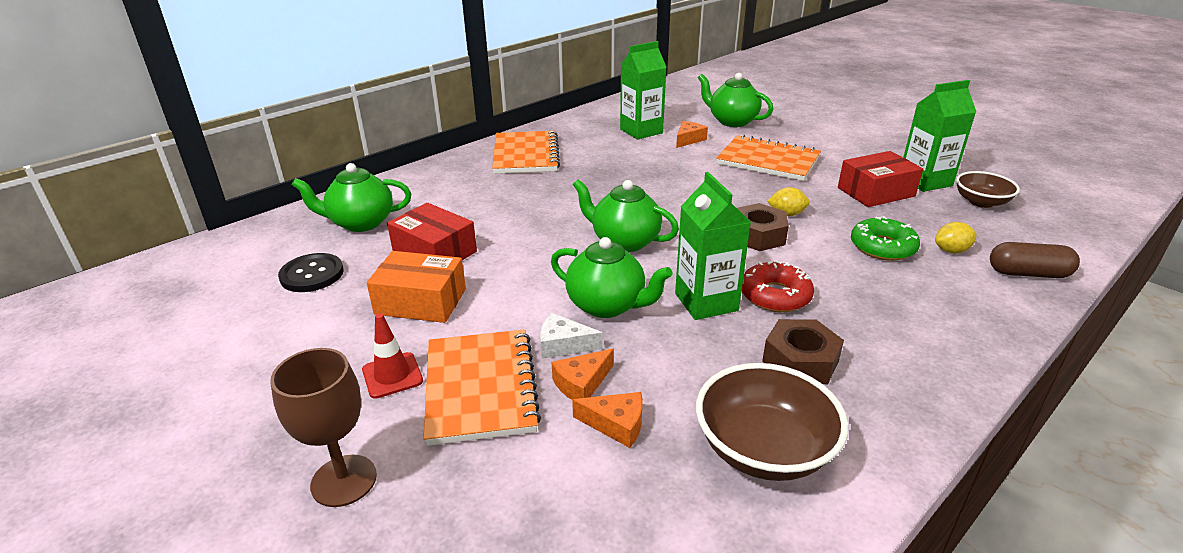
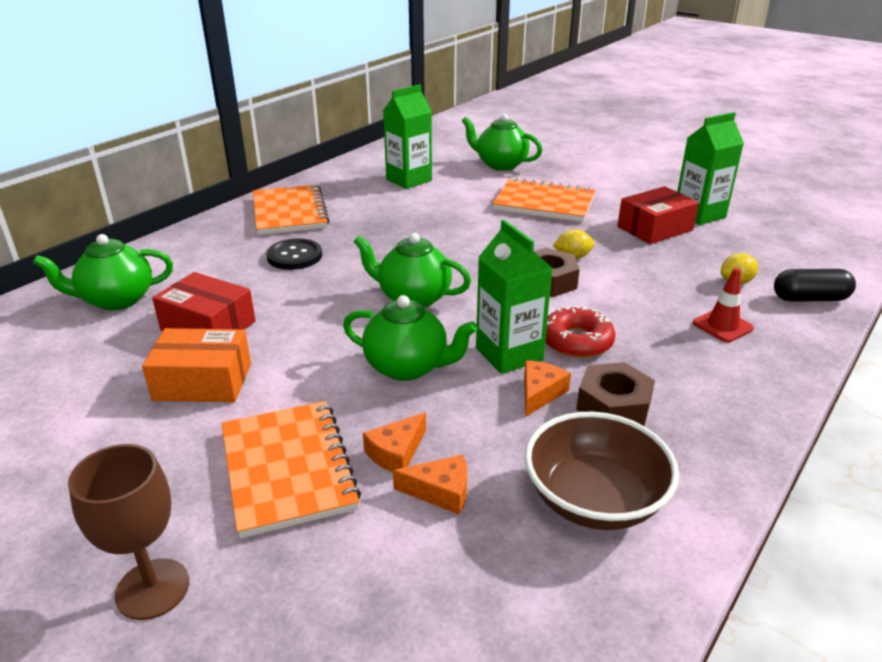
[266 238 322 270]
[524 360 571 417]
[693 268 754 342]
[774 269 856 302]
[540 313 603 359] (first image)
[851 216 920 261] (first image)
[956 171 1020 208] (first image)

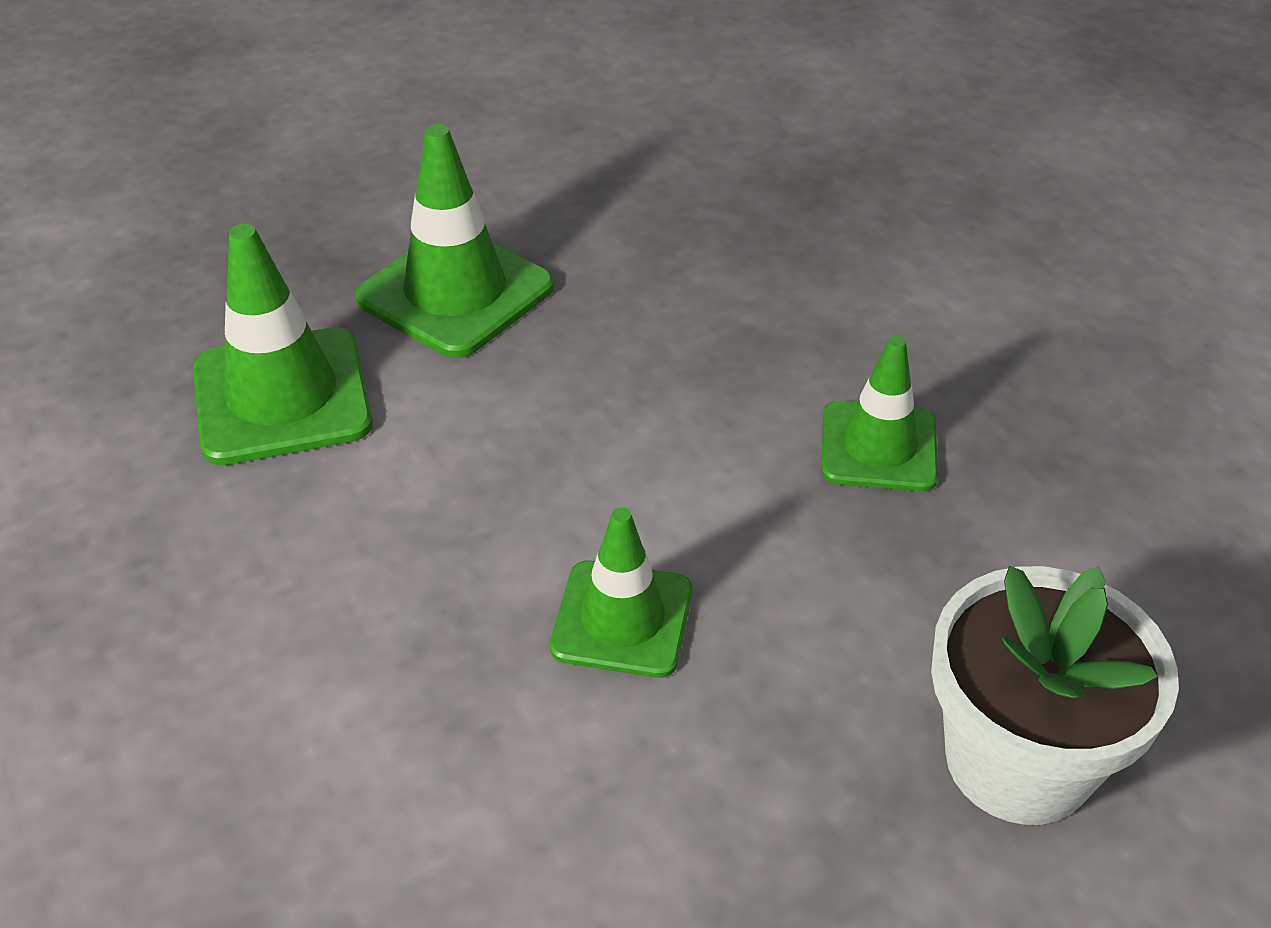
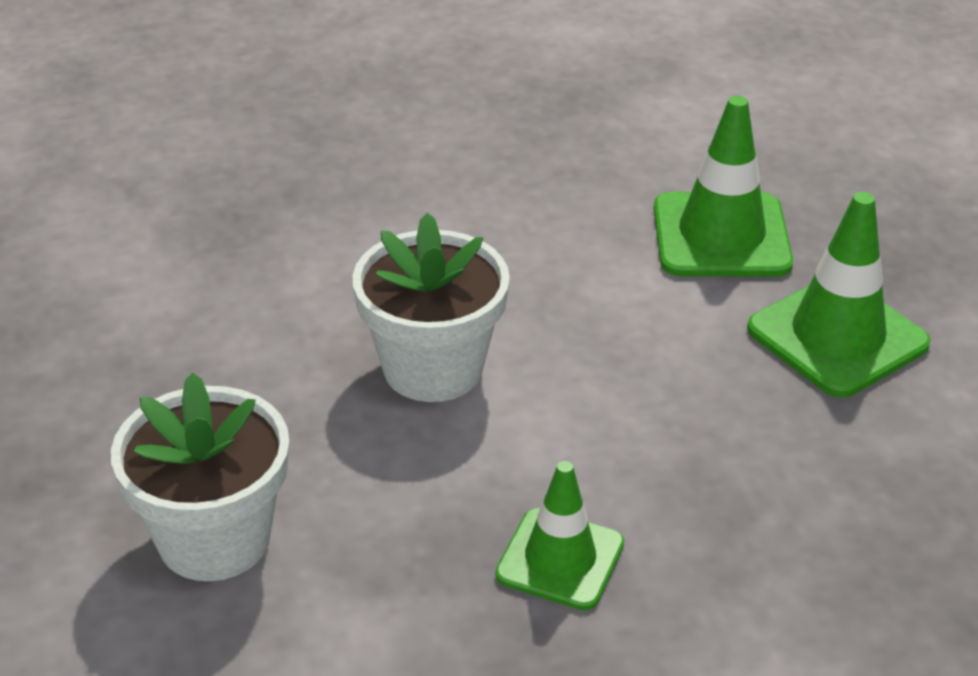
[352 213 510 402]

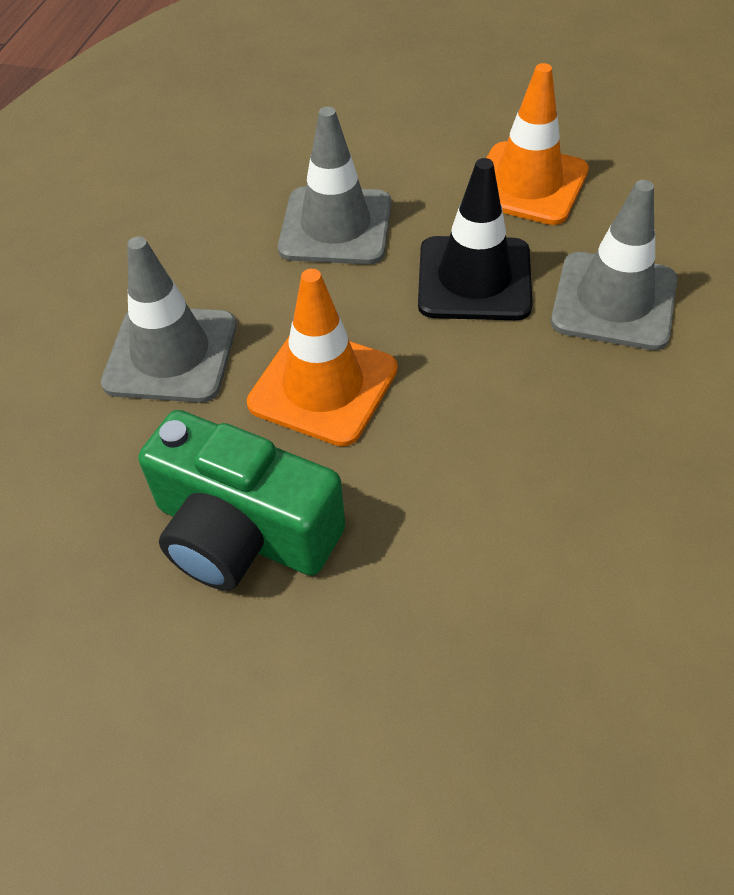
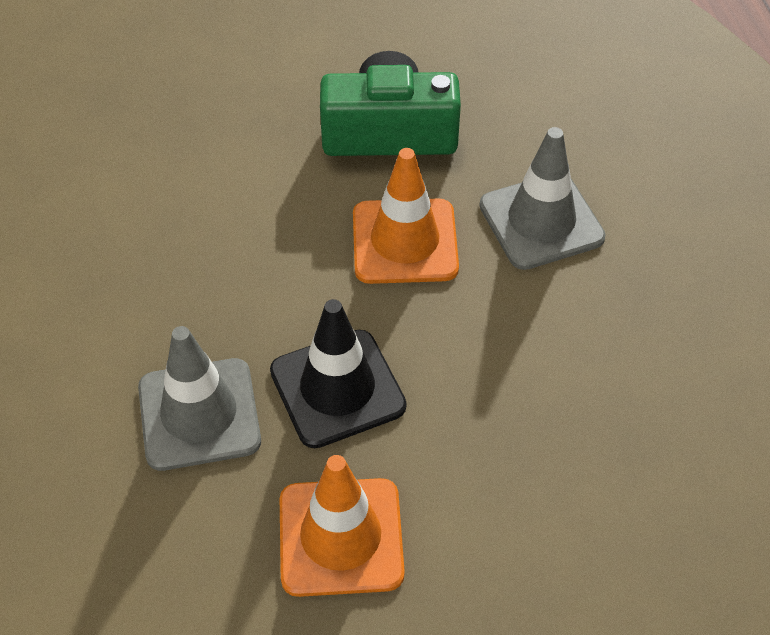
[278 107 391 265] (first image)

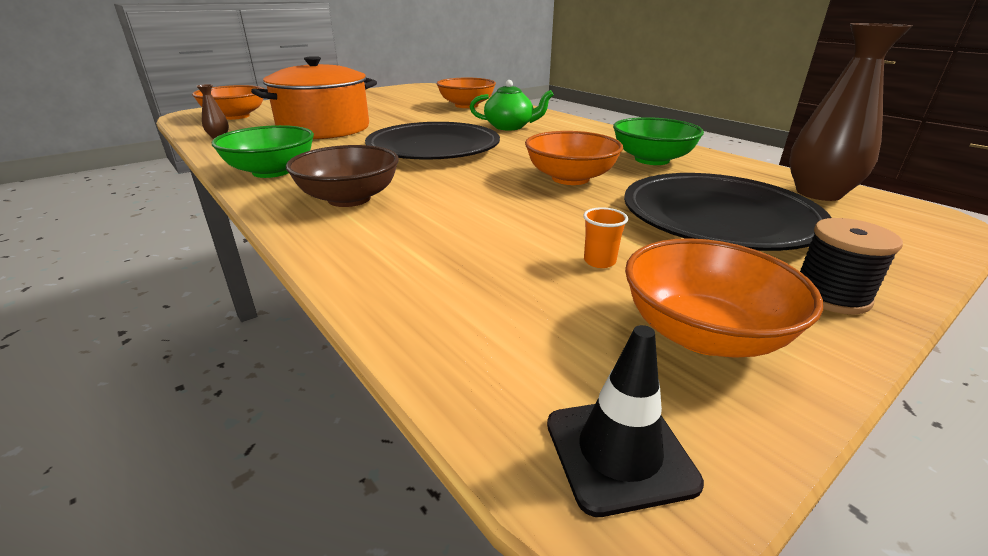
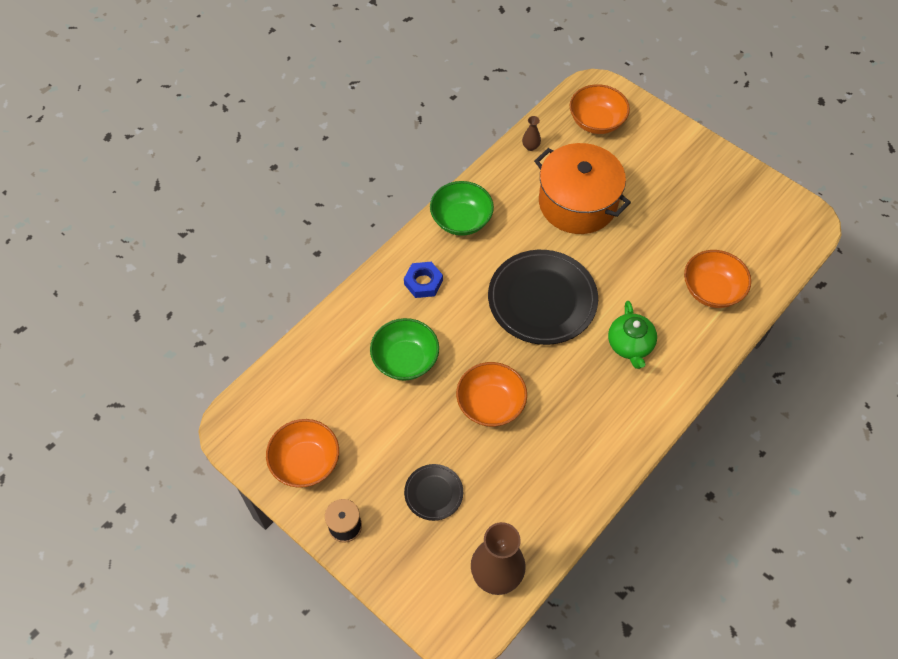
[370 318 439 381]
[404 262 443 298]
[404 464 463 521]
[547 325 704 517] (first image)
[583 207 628 268] (first image)

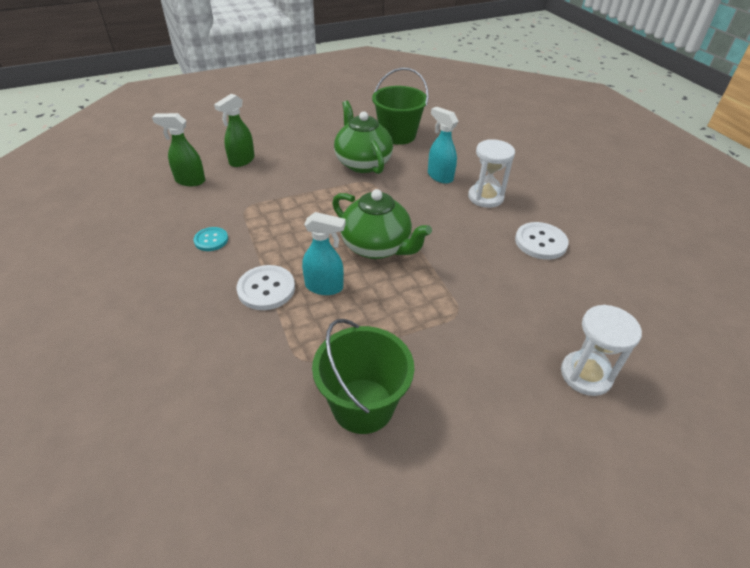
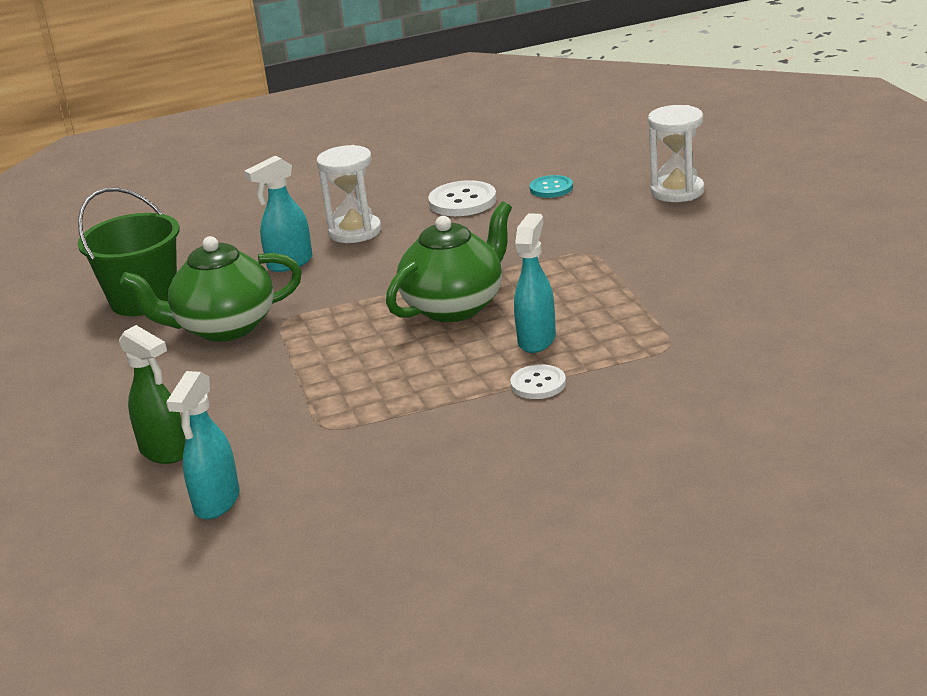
[166 371 240 519]
[510 364 566 399]
[530 175 573 198]
[312 319 414 434] (first image)

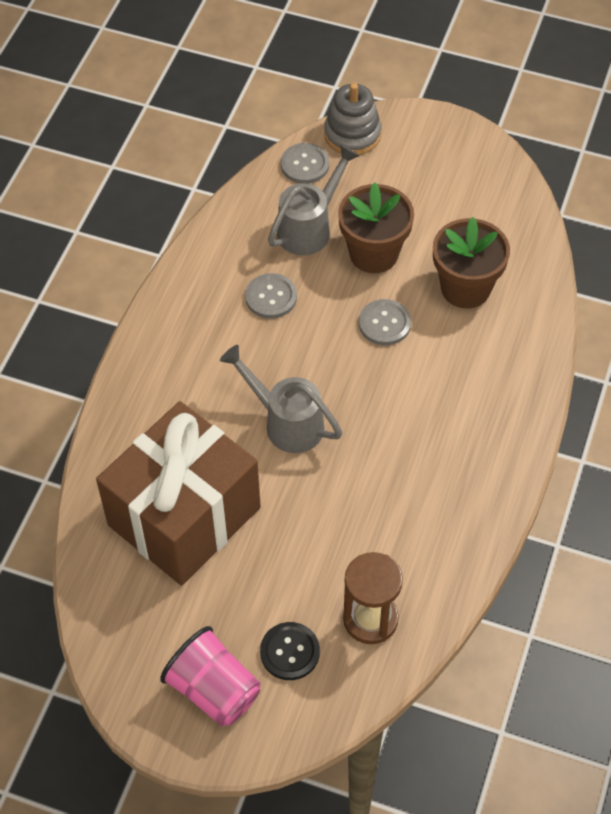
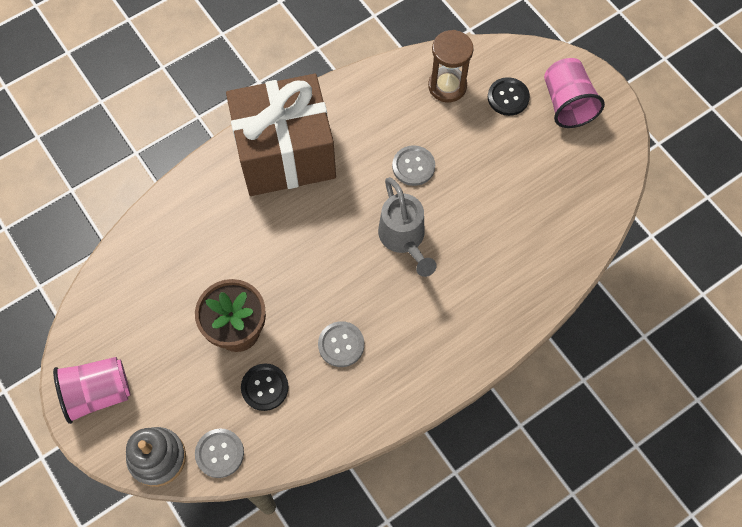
[53 357 130 424]
[226 74 336 196]
[241 364 289 411]
[392 145 435 186]
[433 217 510 309] (first image)

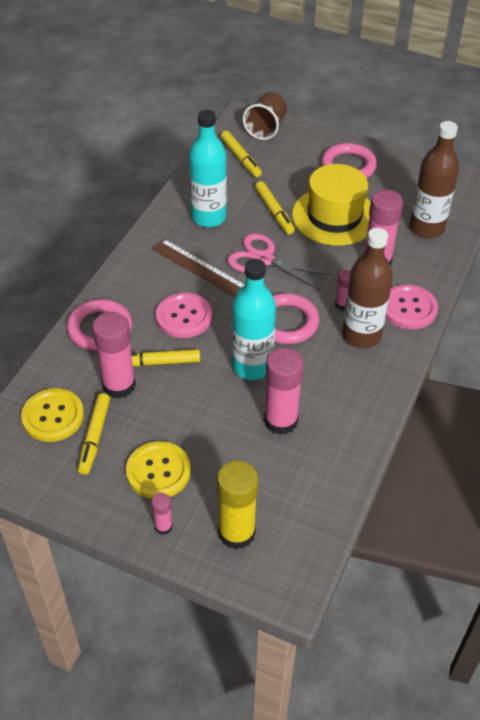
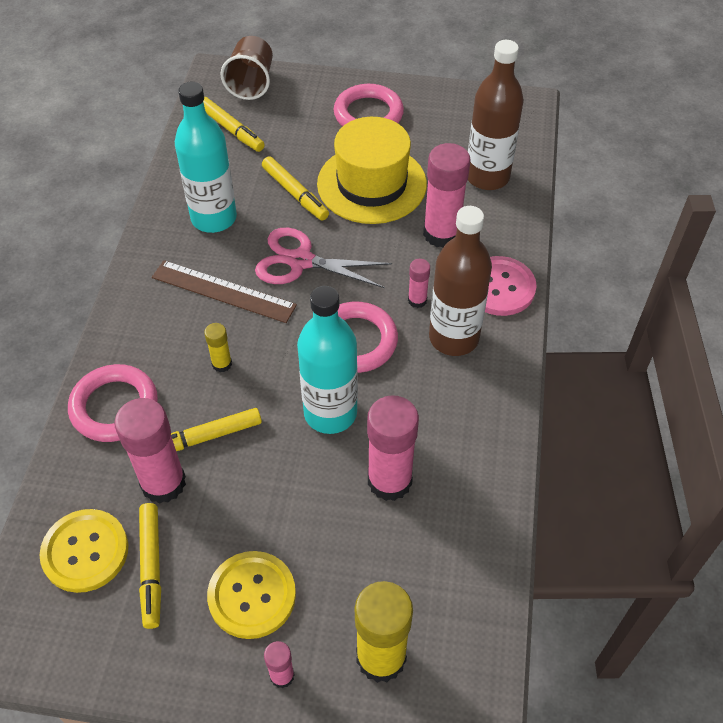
[204 323 232 372]

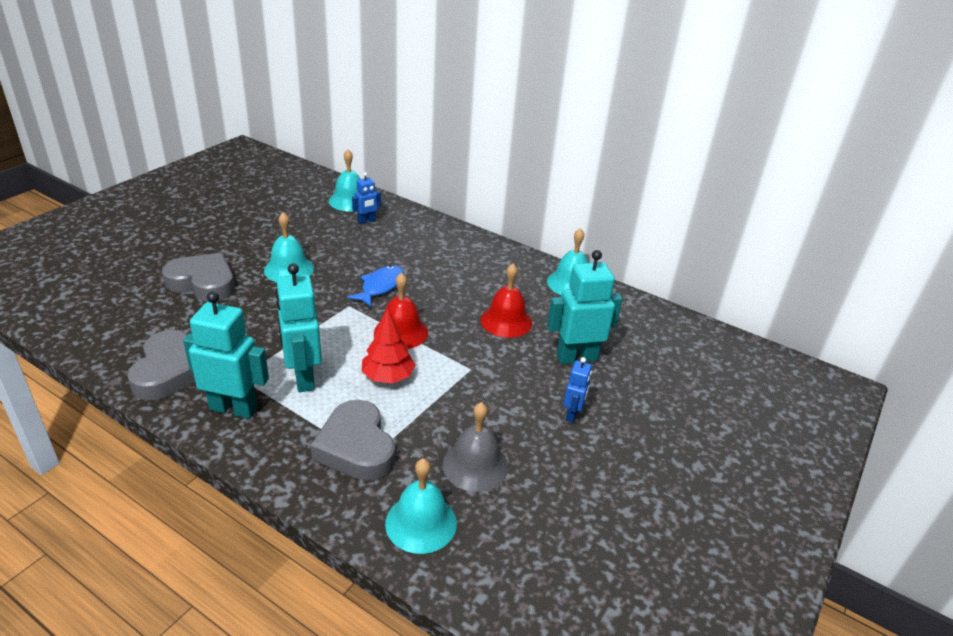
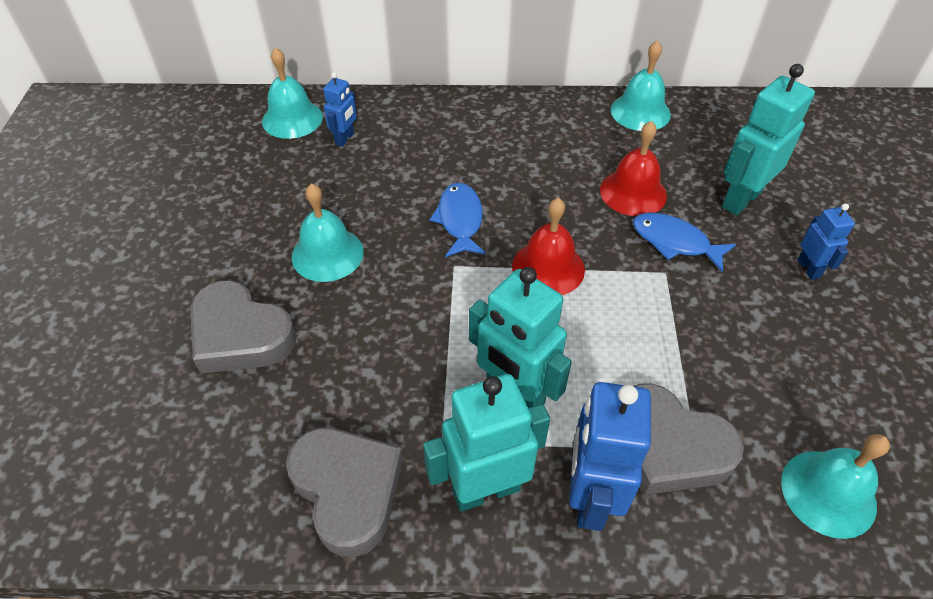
[190 281 297 374]
[569 382 651 531]
[633 213 736 272]
[362 308 415 384] (first image)
[443 402 508 492] (first image)

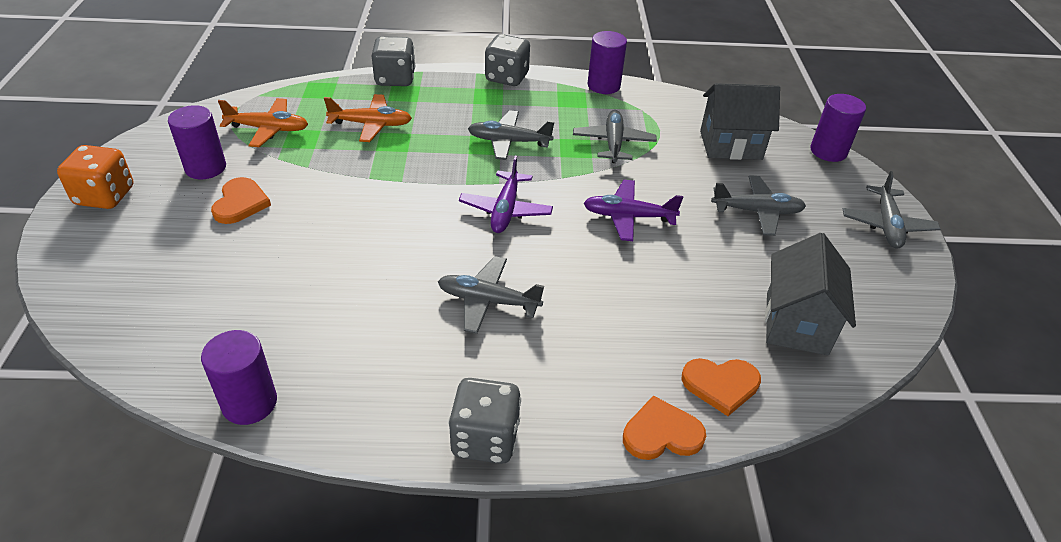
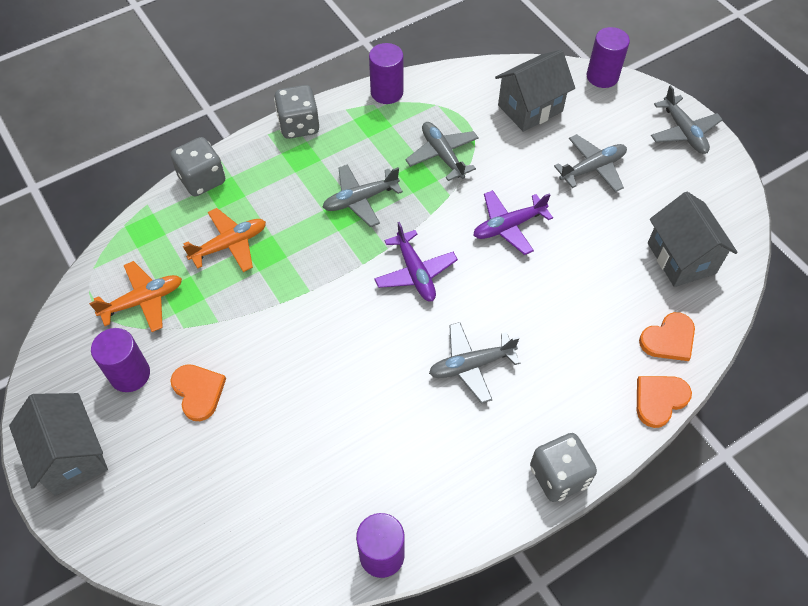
[9 393 108 496]

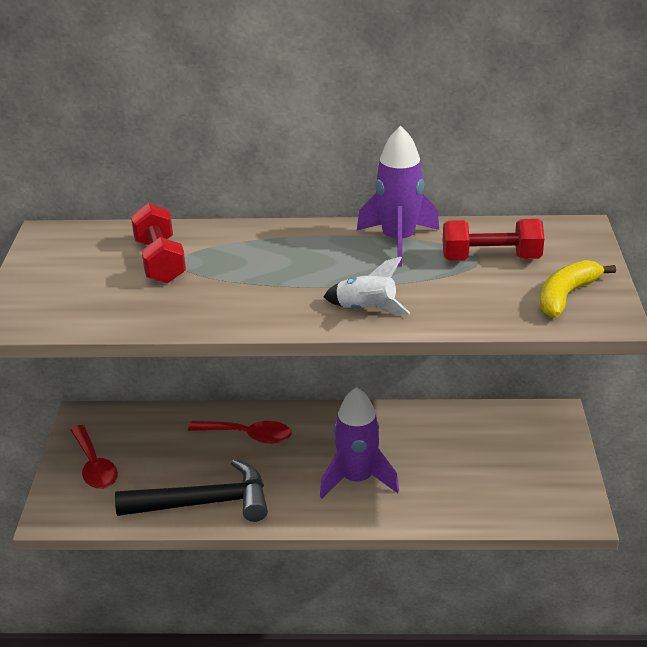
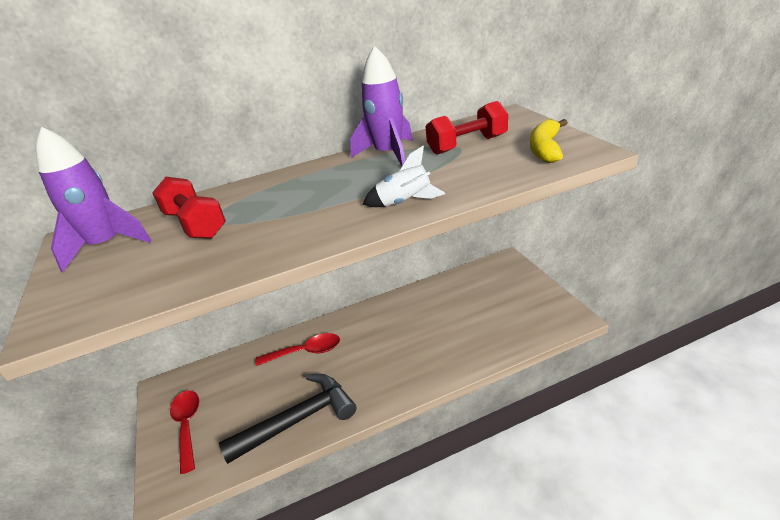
[36 126 152 272]
[170 390 199 474]

